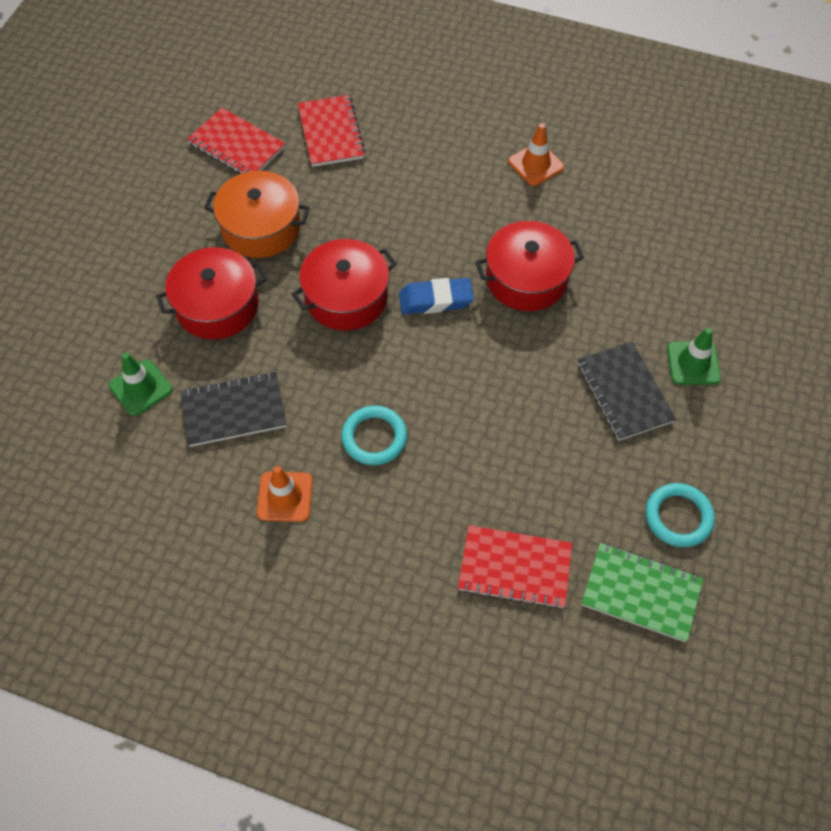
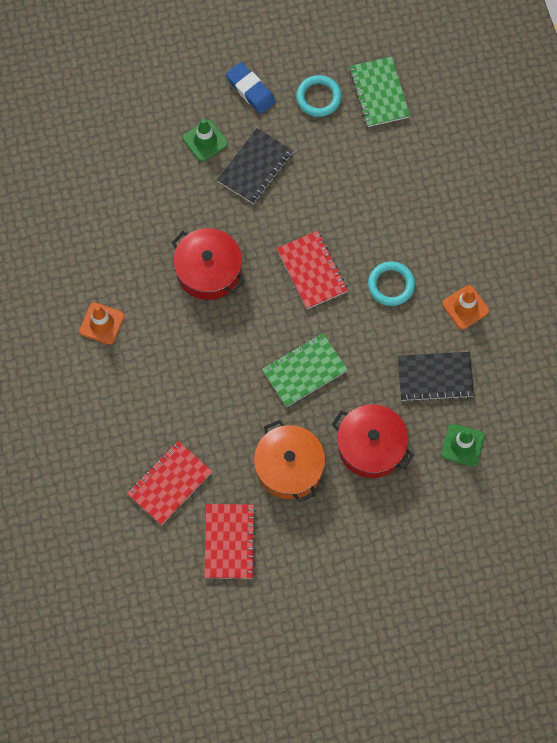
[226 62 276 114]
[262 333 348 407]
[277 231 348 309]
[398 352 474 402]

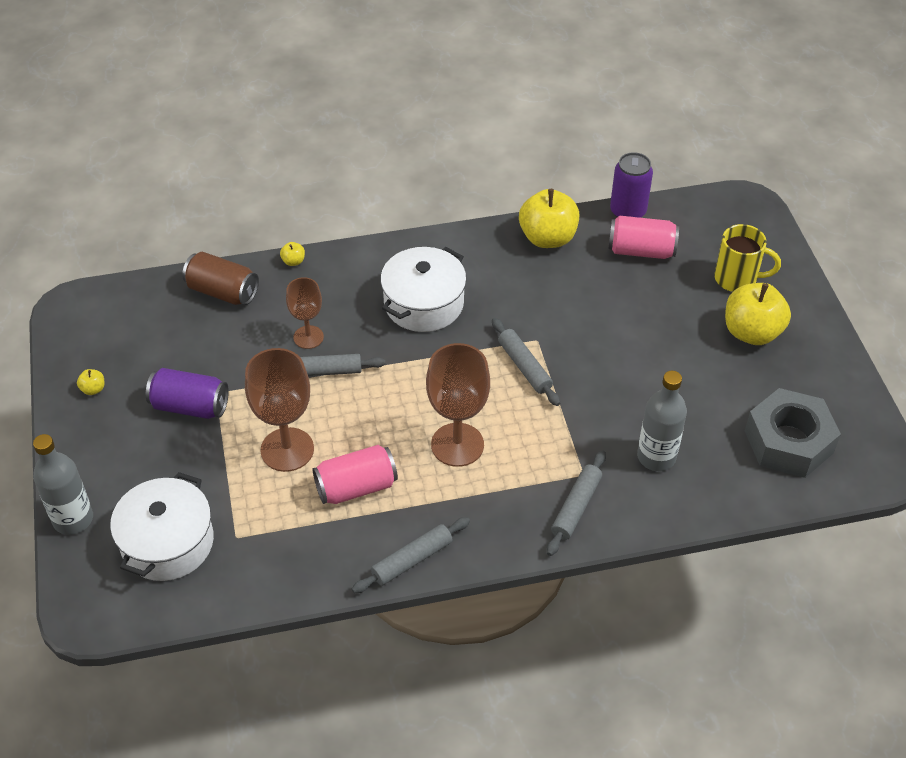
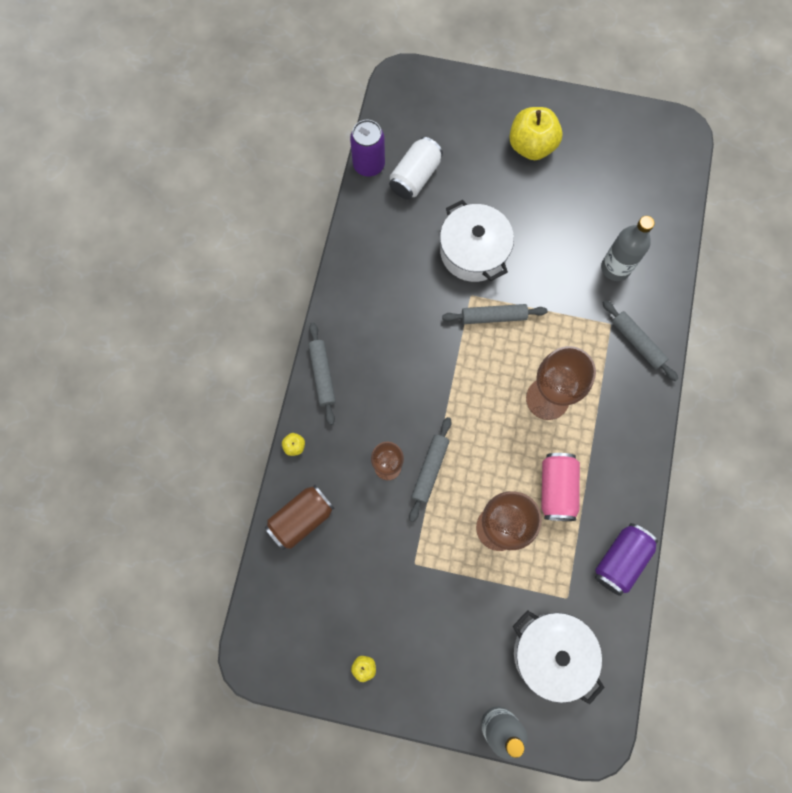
[308 323 336 425]
[389 137 443 199]
[440 200 514 282]
[595 523 658 596]
[519 189 580 248] (first image)
[715 224 781 292] (first image)
[745 388 841 478] (first image)

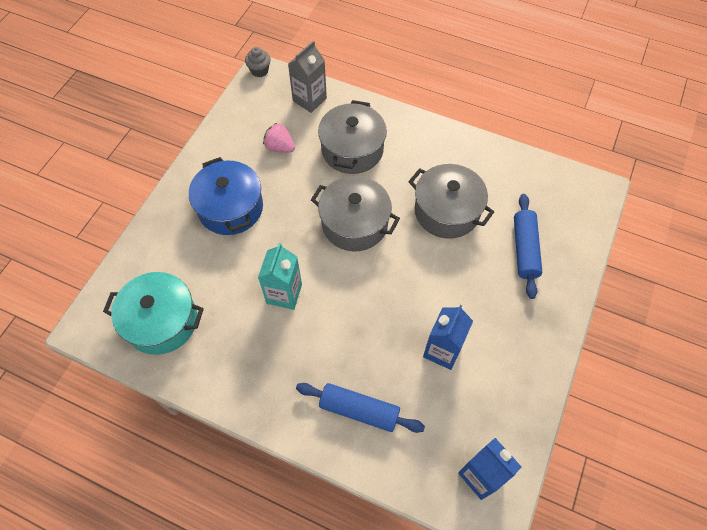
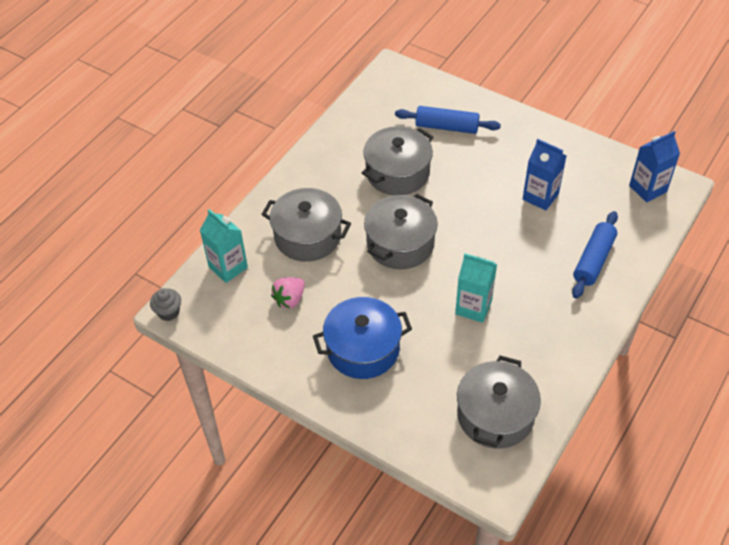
[200 209 248 283]
[457 355 541 449]

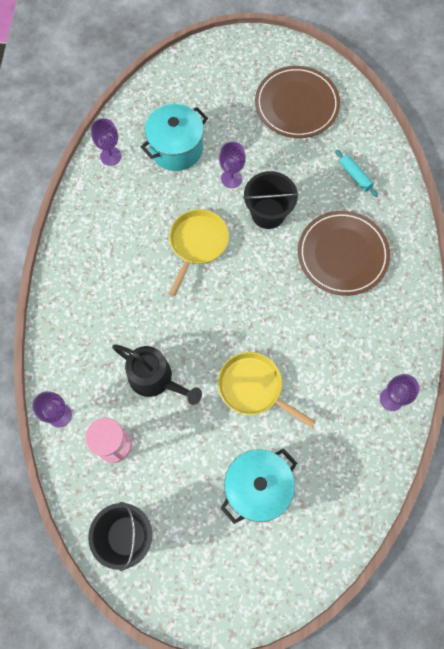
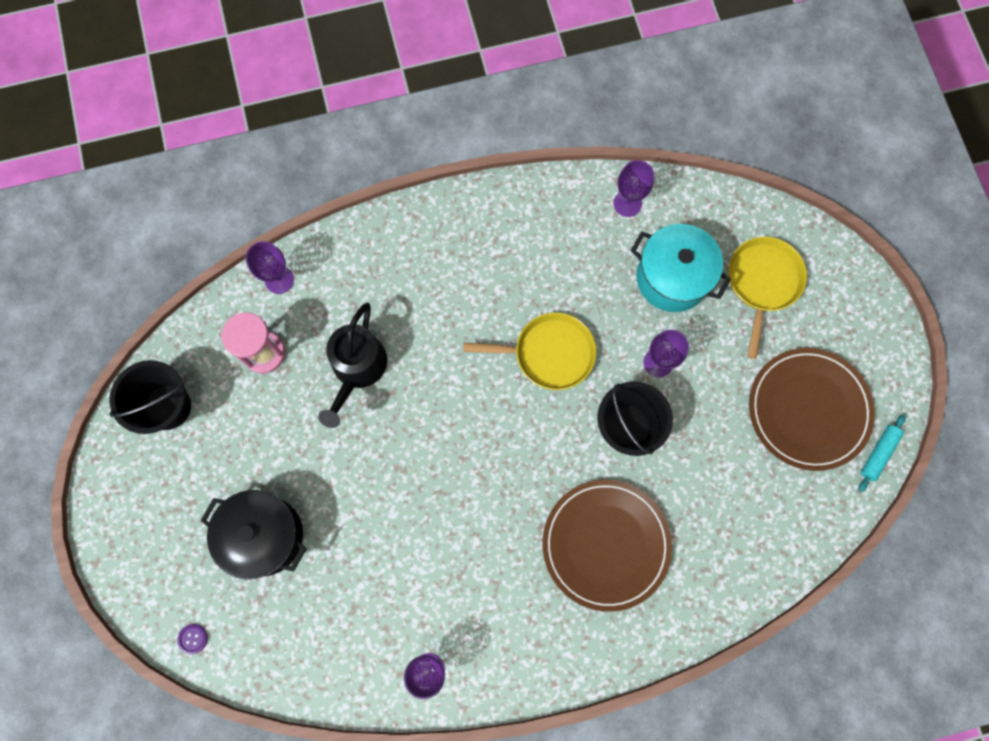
[177 624 208 654]
[201 490 306 579]
[728 237 807 359]
[859 415 906 492]

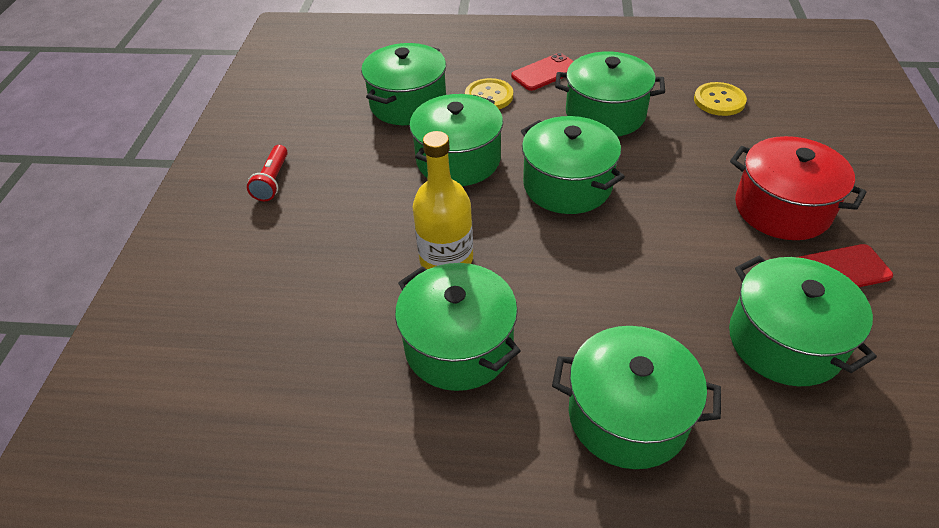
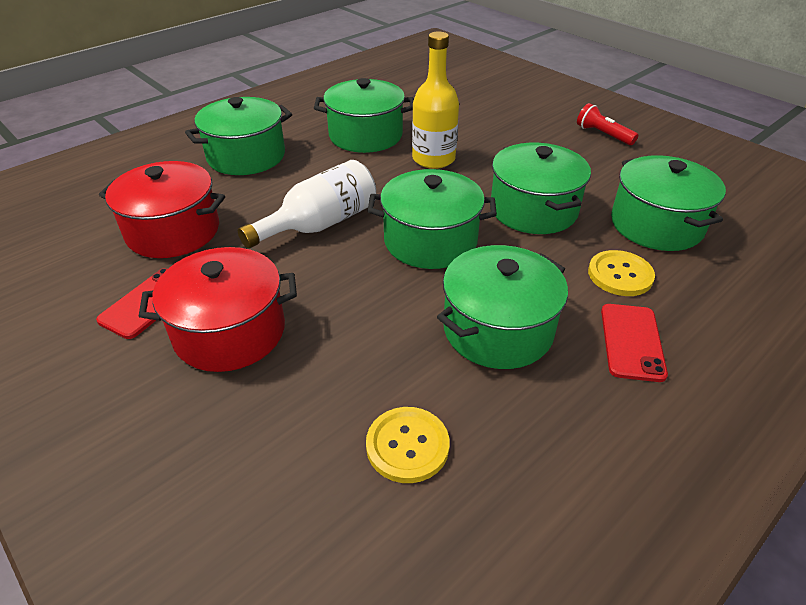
[99 161 225 258]
[238 160 376 248]

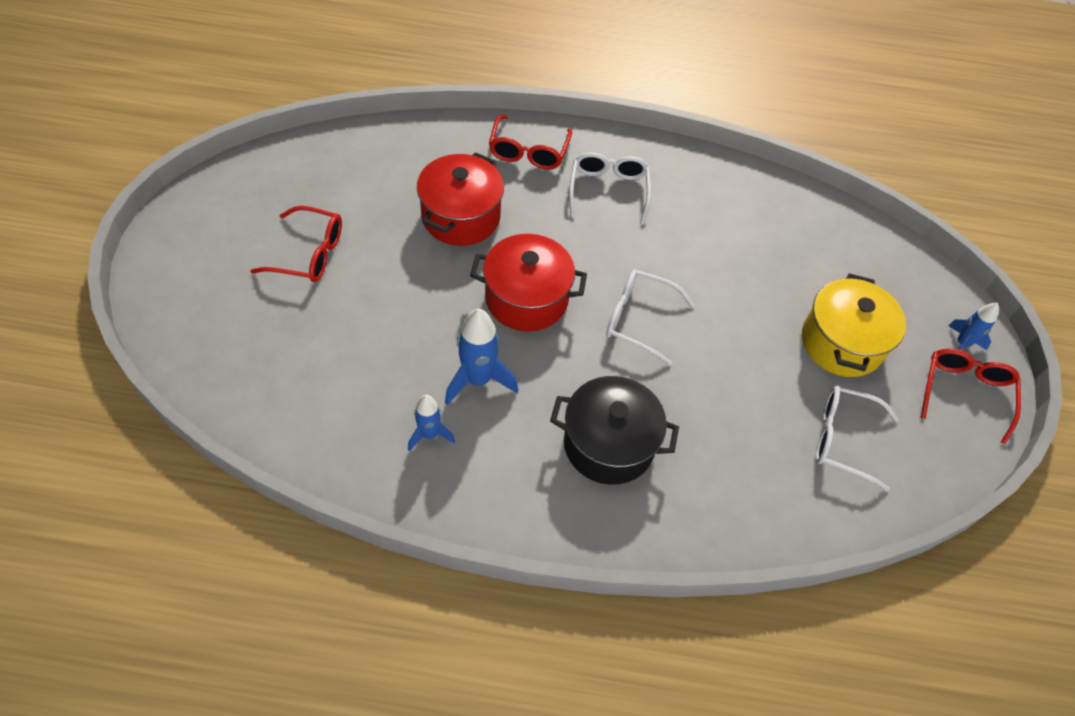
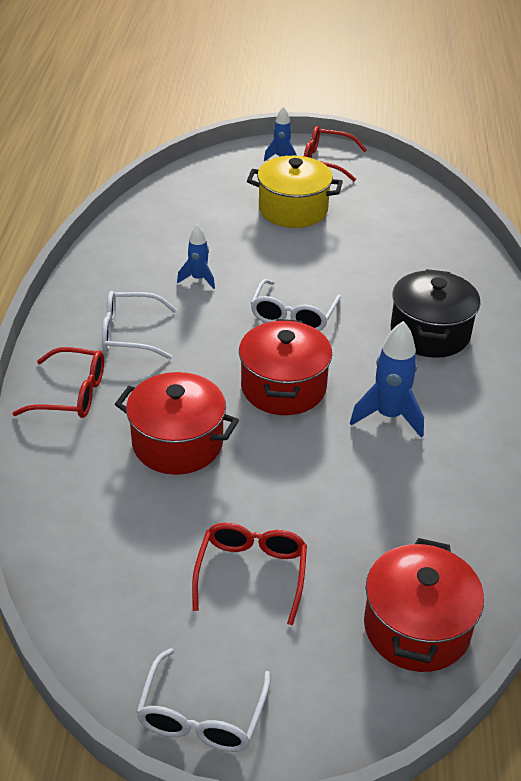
[136 648 270 752]
[177 224 215 289]
[364 538 484 672]

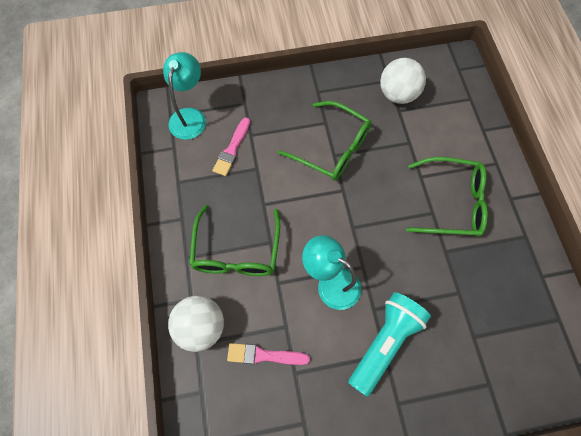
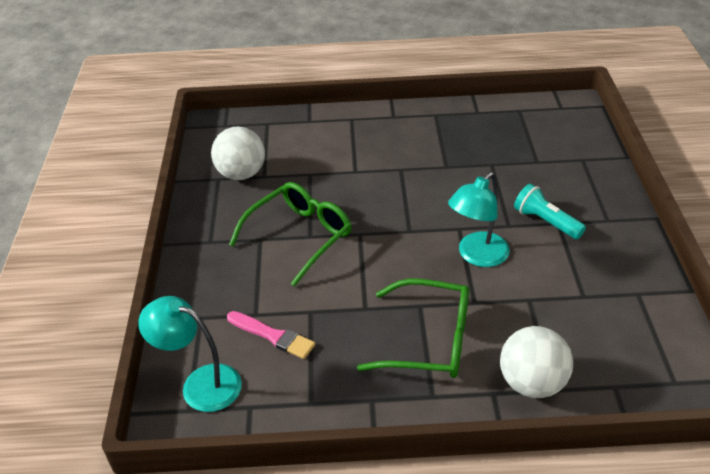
[514 183 586 239]
[227 343 310 365] (first image)
[406 157 488 237] (first image)

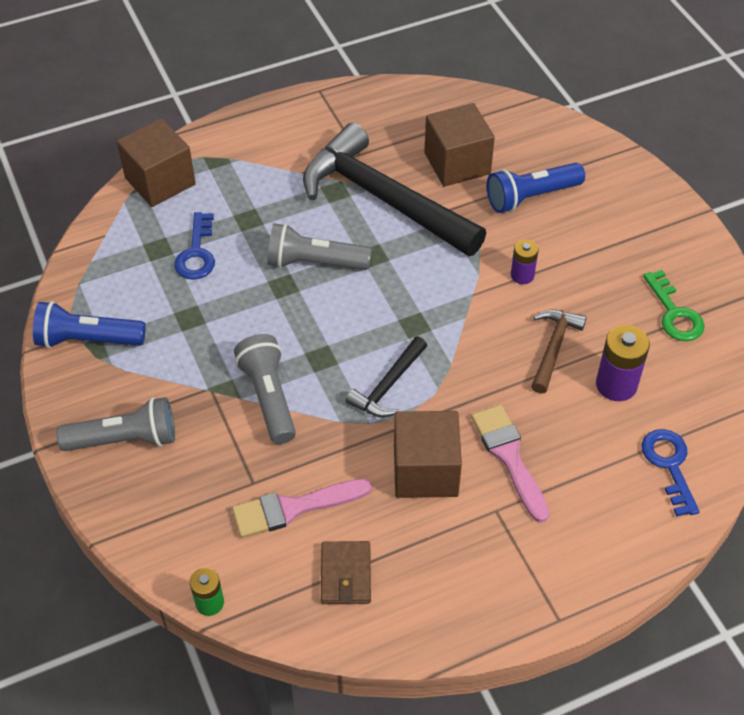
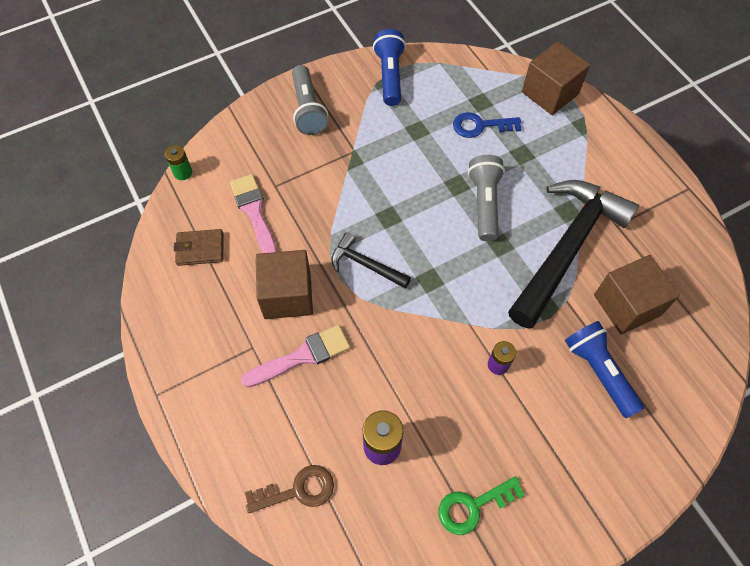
[245 465 334 513]
[234 334 296 444] (first image)
[531 309 587 394] (first image)

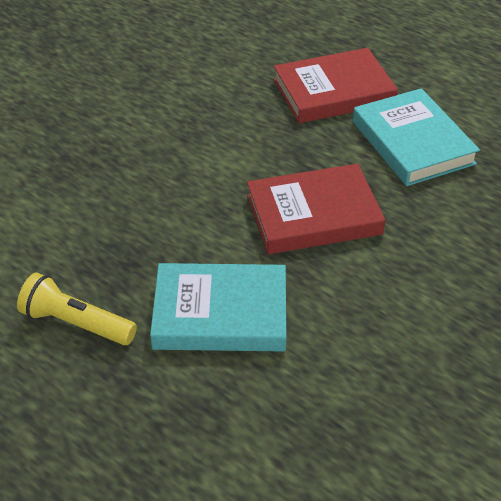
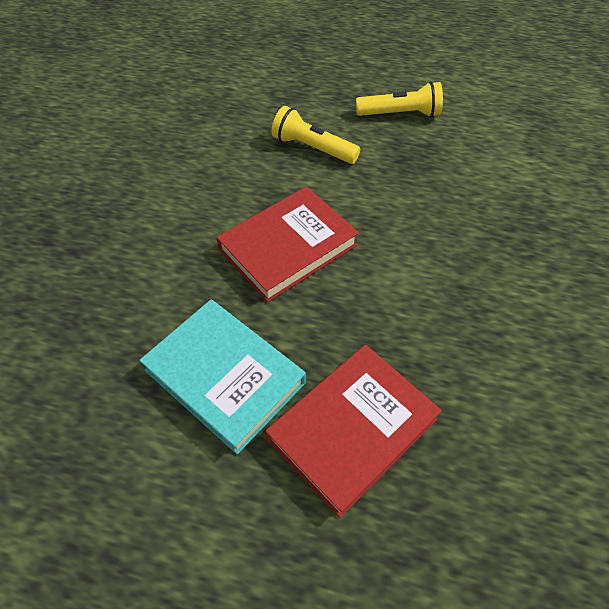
[272 106 360 164]

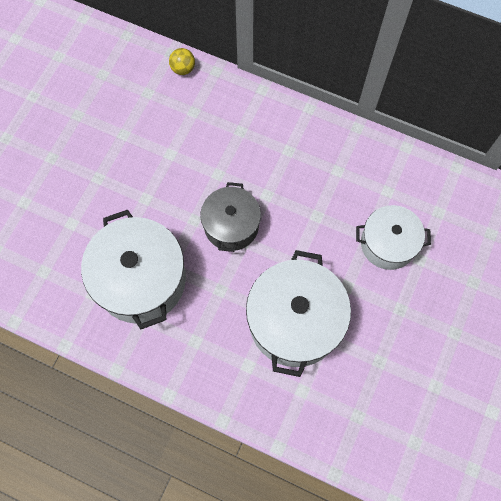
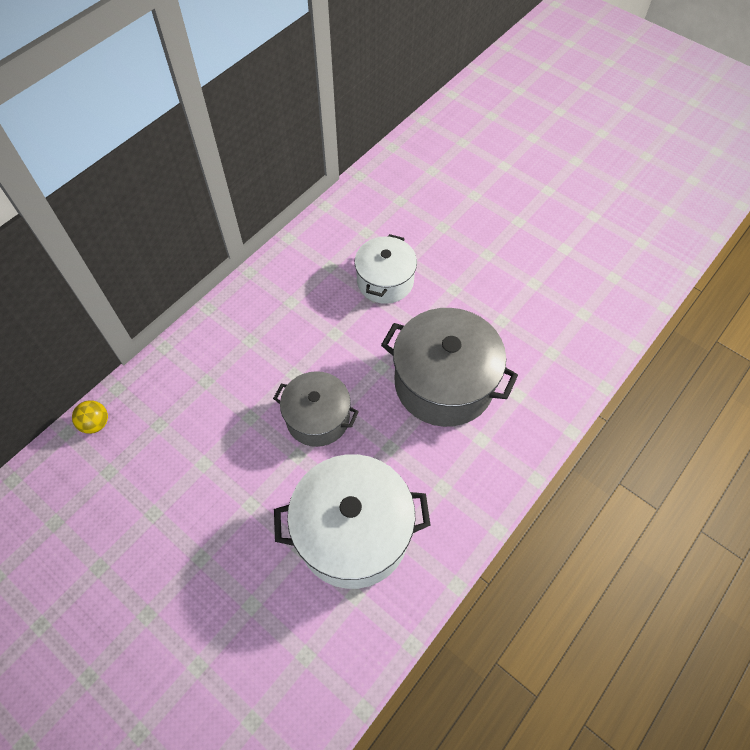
[381 308 518 427]

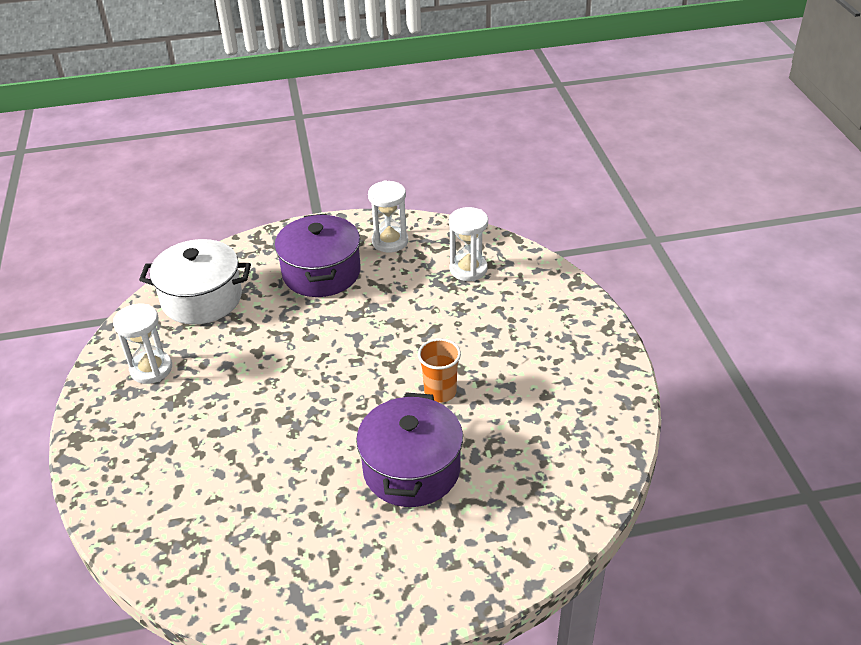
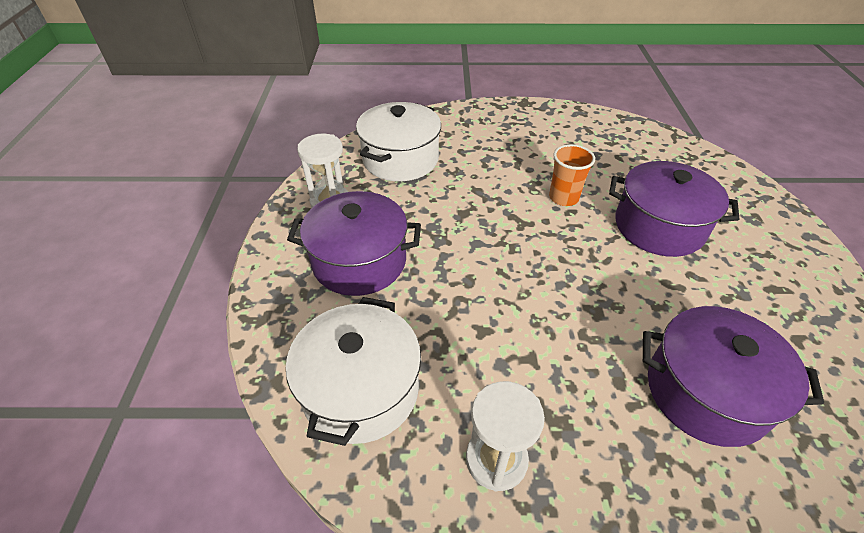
[356 102 441 181]
[643 306 824 447]

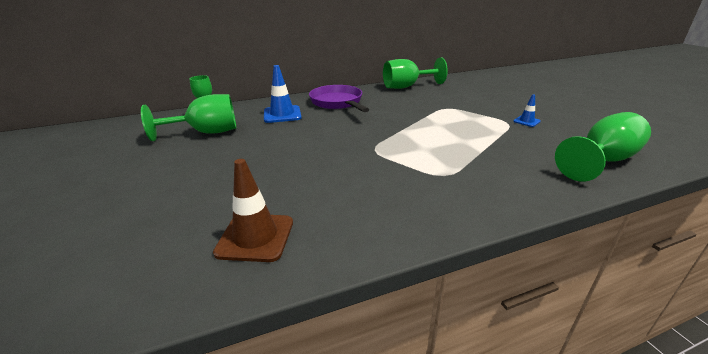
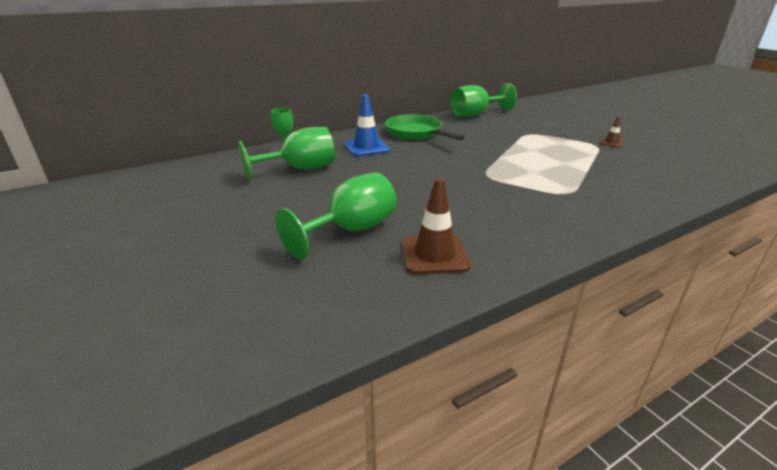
[275 172 397 260]
[385 114 465 140]
[599 116 624 148]

